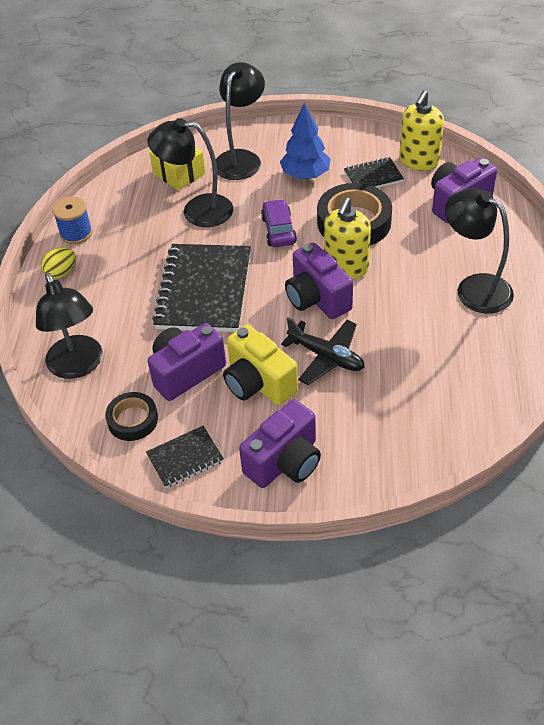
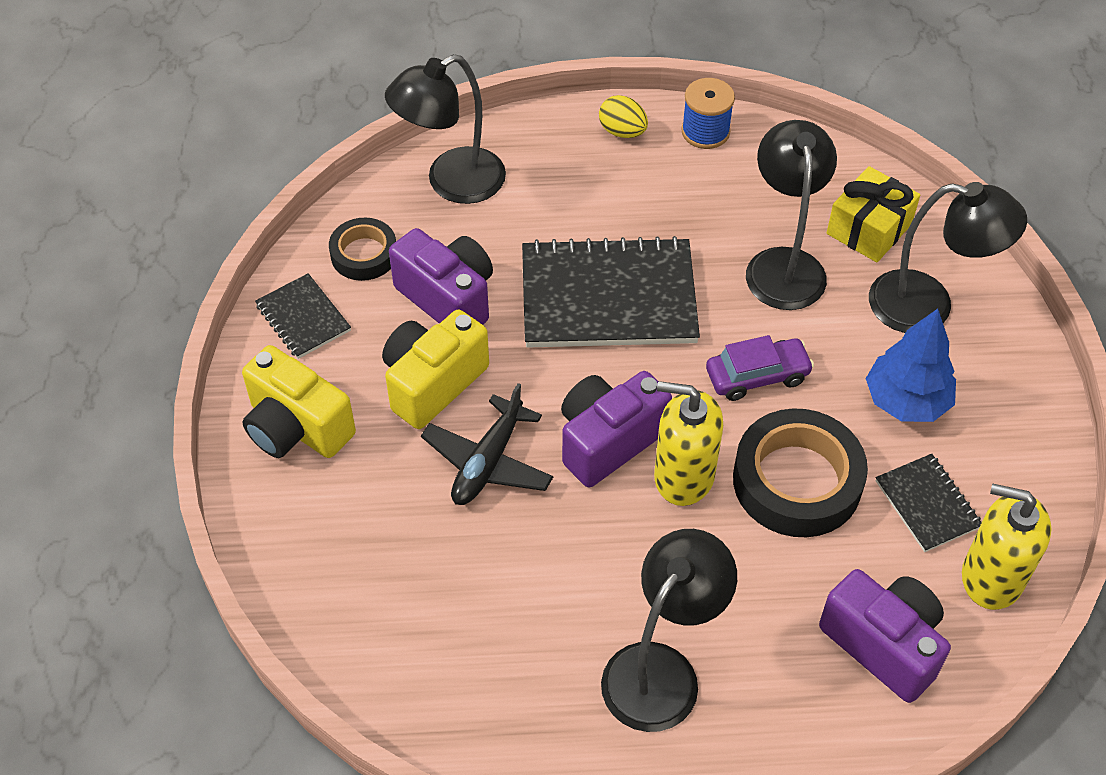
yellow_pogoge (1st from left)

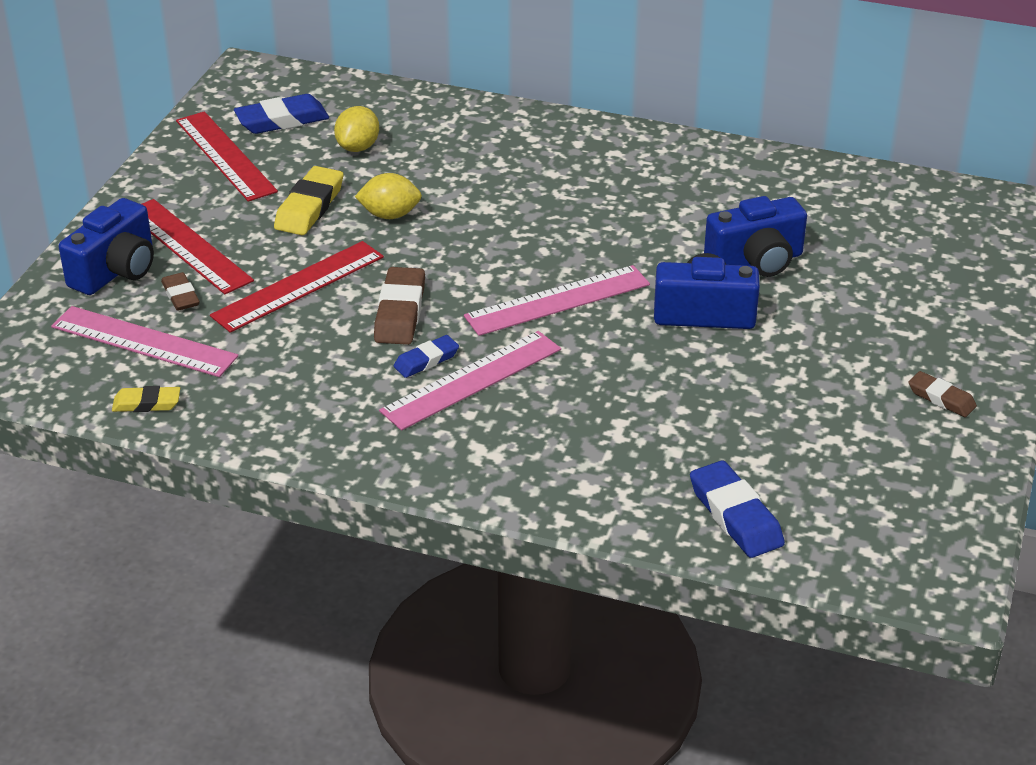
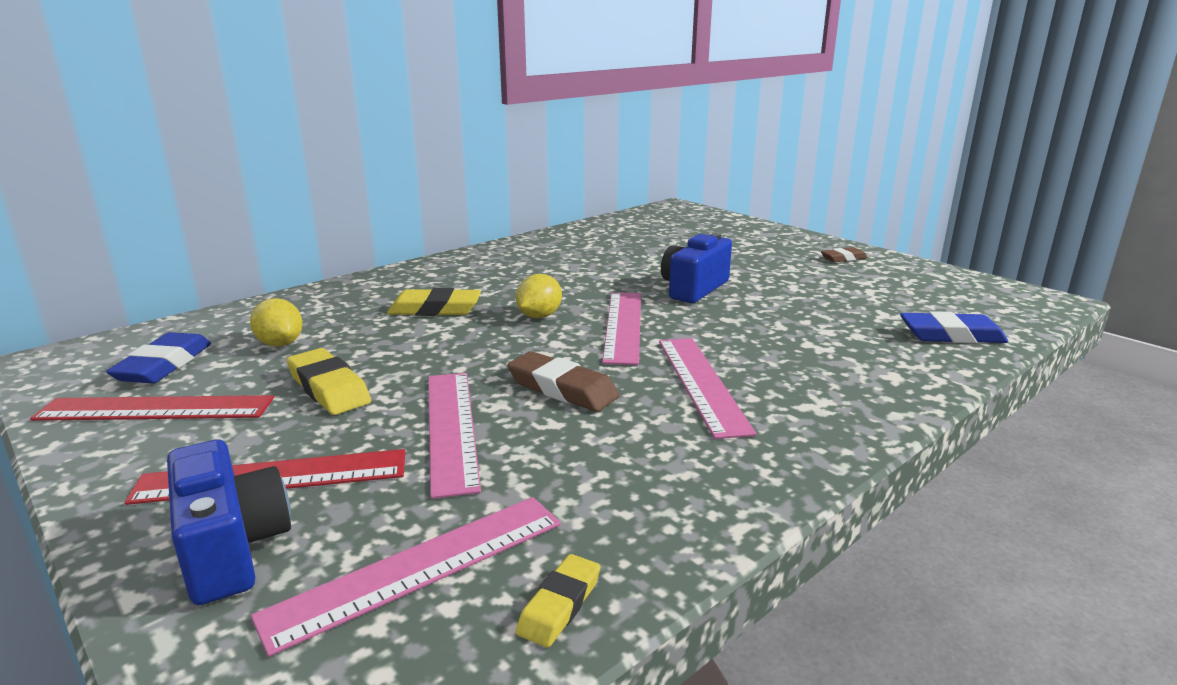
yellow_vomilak (2nd from left)
blue_pogoge (3rd from left in the first image)
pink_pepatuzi (2nd from left)
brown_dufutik (1st from left in the first image)
blue_dufutik (2nd from left in the first image)
yellow_dufutik (2nd from left)

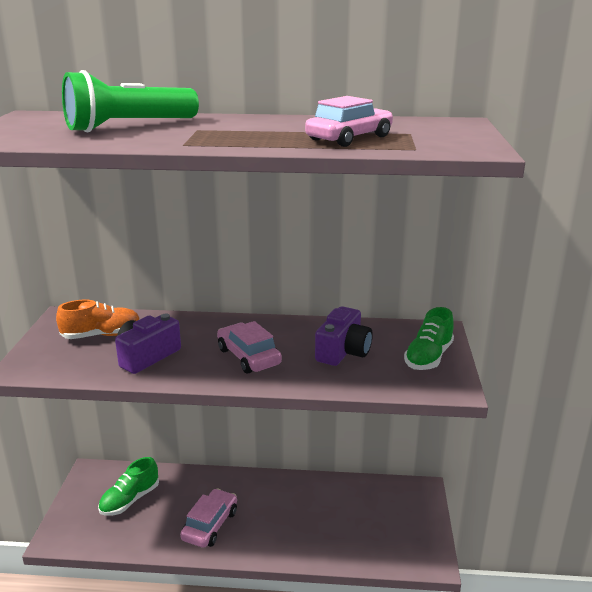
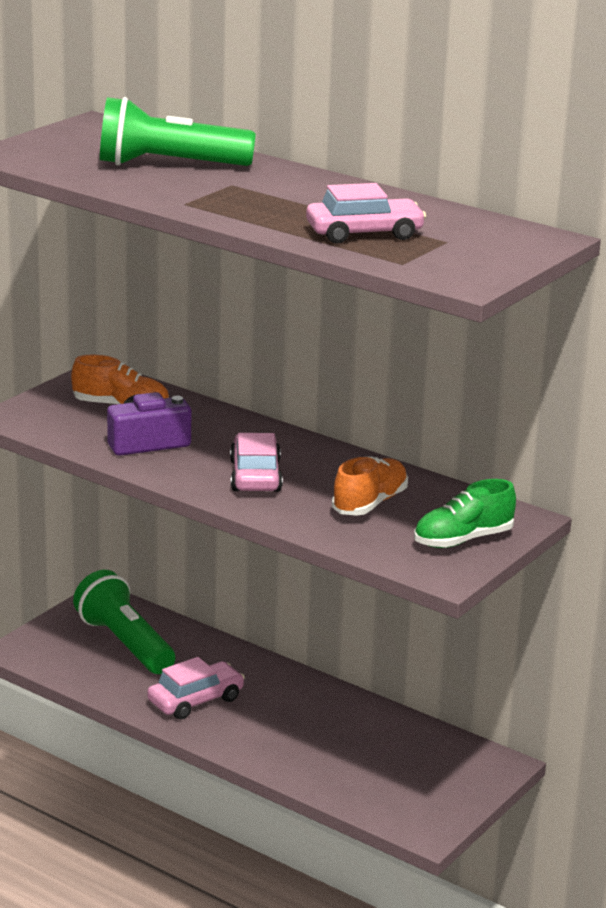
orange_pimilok (2nd from left)
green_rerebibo (1st from left)

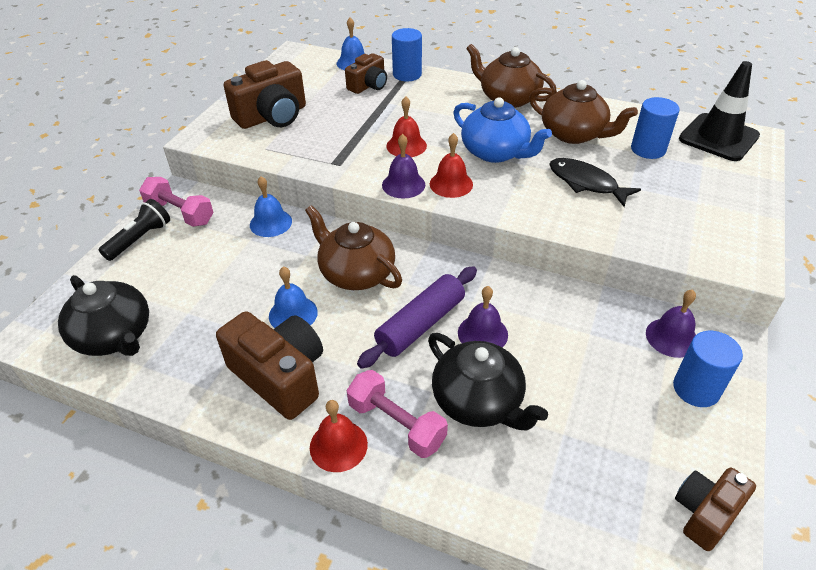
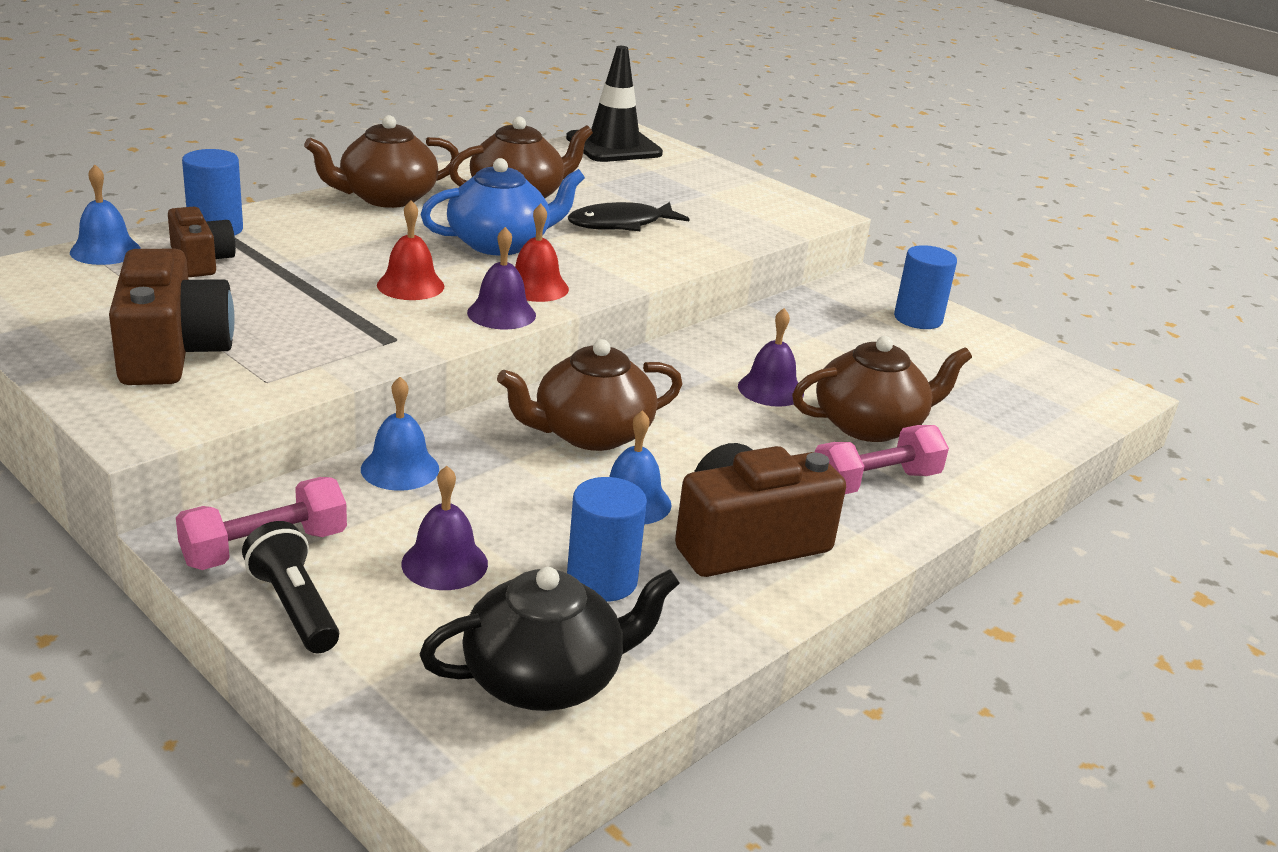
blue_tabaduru (2nd from left)
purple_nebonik
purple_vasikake (1st from left)
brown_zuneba (4th from left)
red_vasikake (1st from left in the first image)
brown_pogoge (4th from left in the first image)

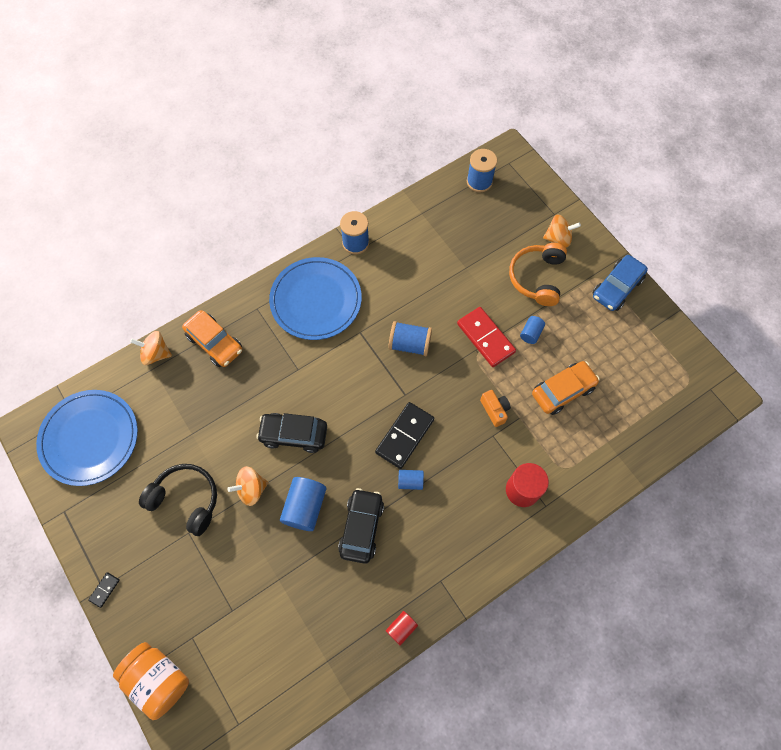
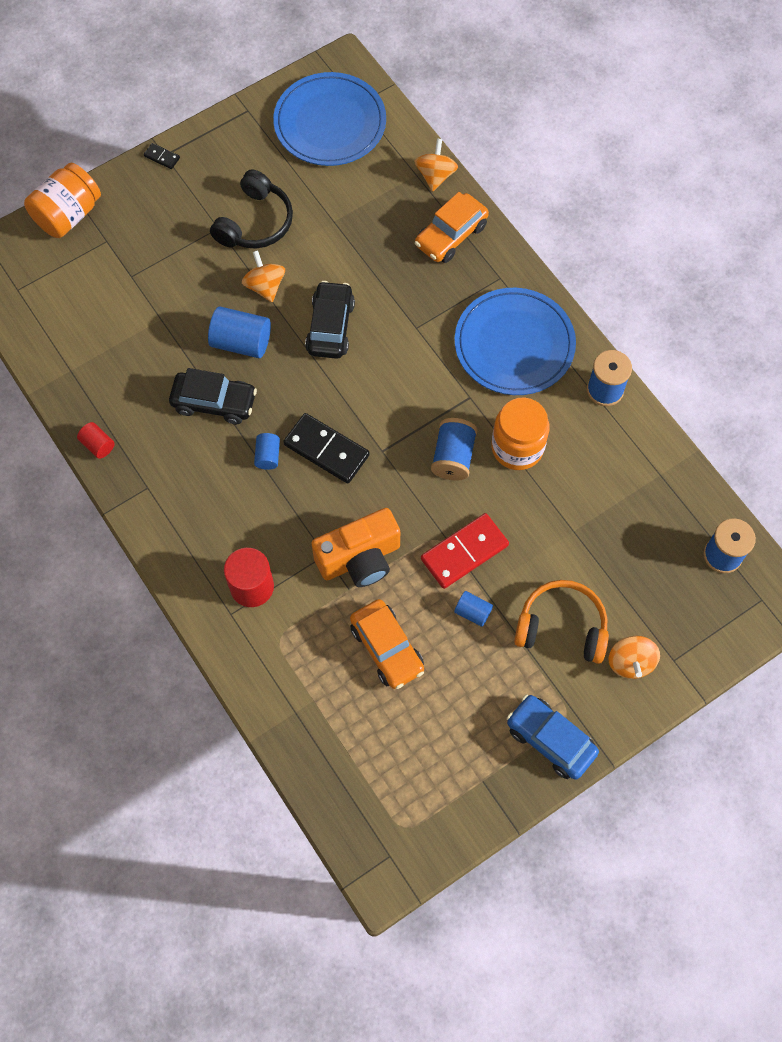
orange_pogoge
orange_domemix (2nd from left)

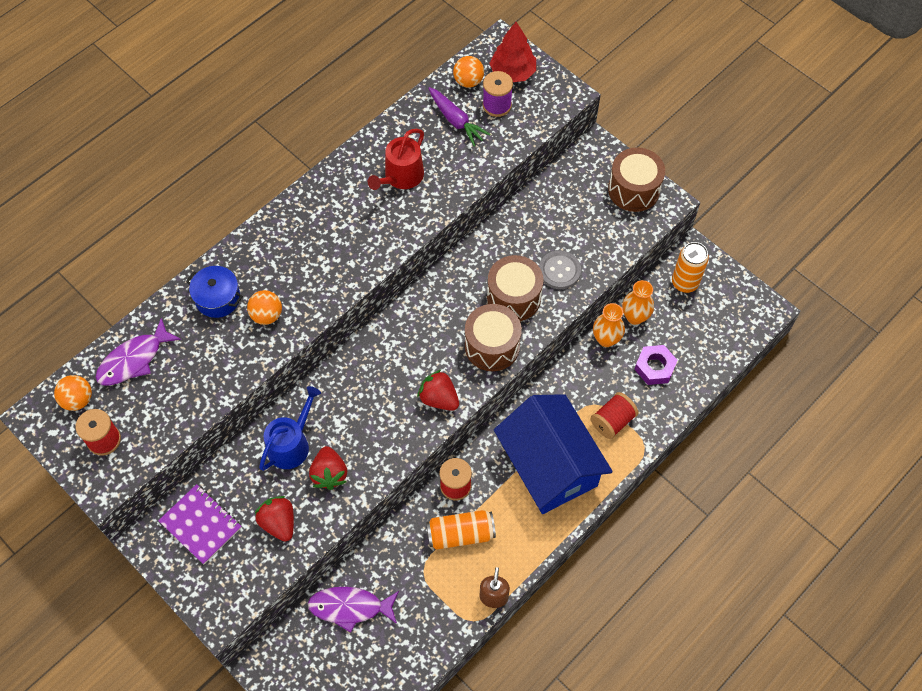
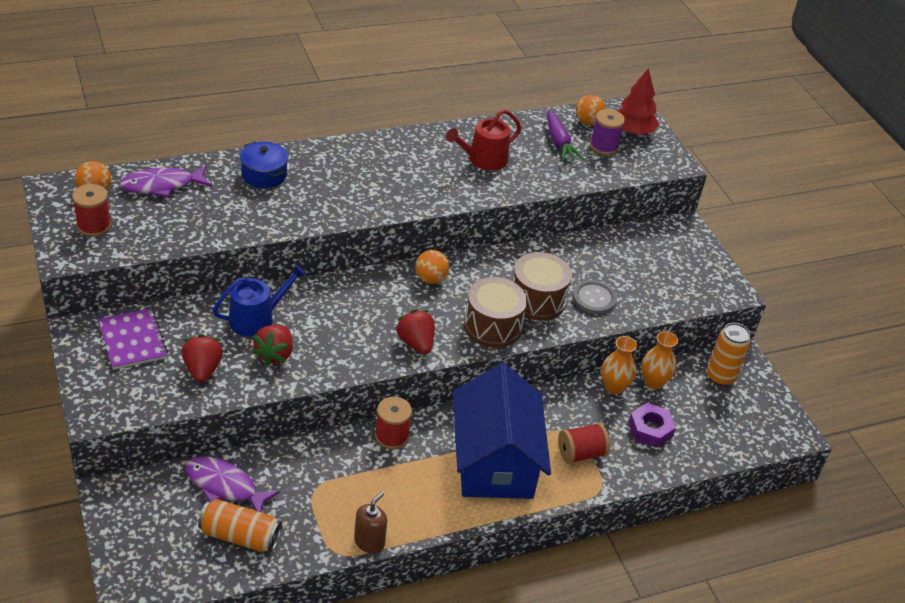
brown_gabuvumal (3rd from left in the first image)
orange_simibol (2nd from left)
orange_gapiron (1st from left)

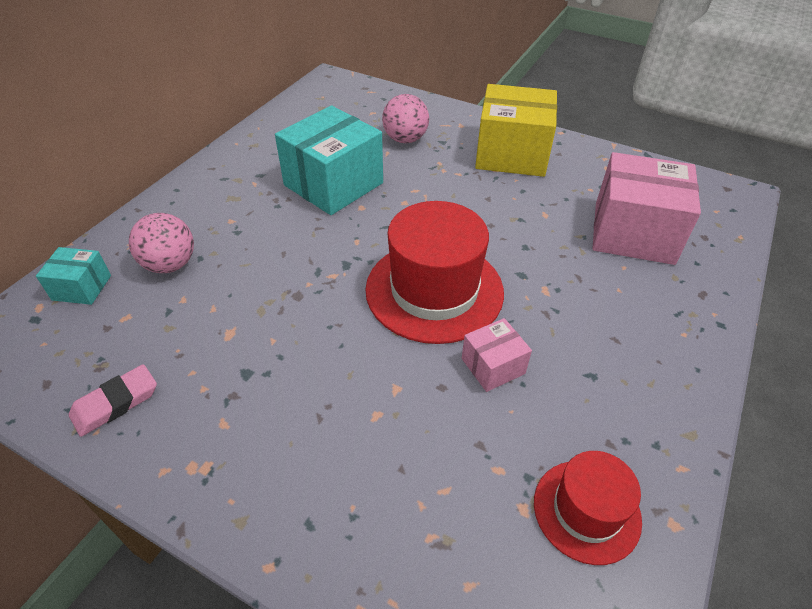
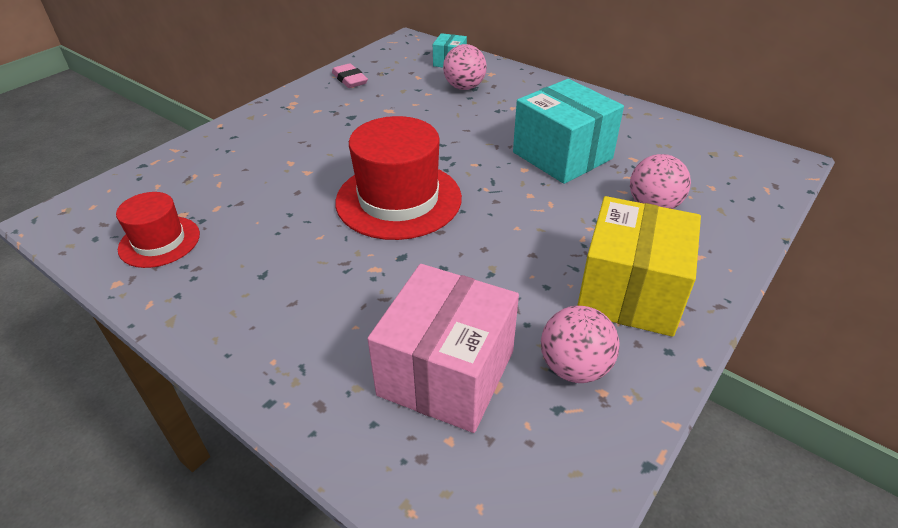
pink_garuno (1st from left in the first image)
pink_simibol (2nd from left)

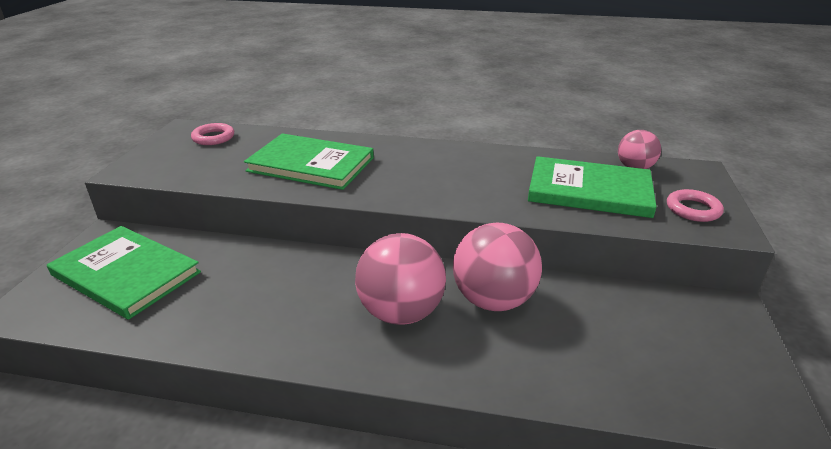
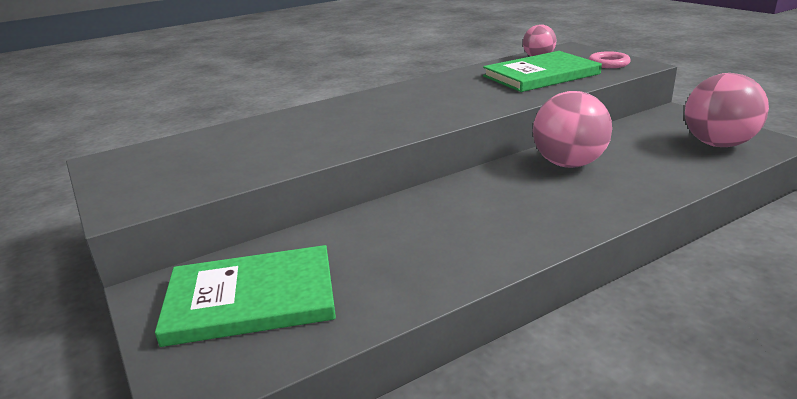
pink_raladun (1st from left in the first image)
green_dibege (2nd from left in the first image)
pink_simibol (3rd from left)

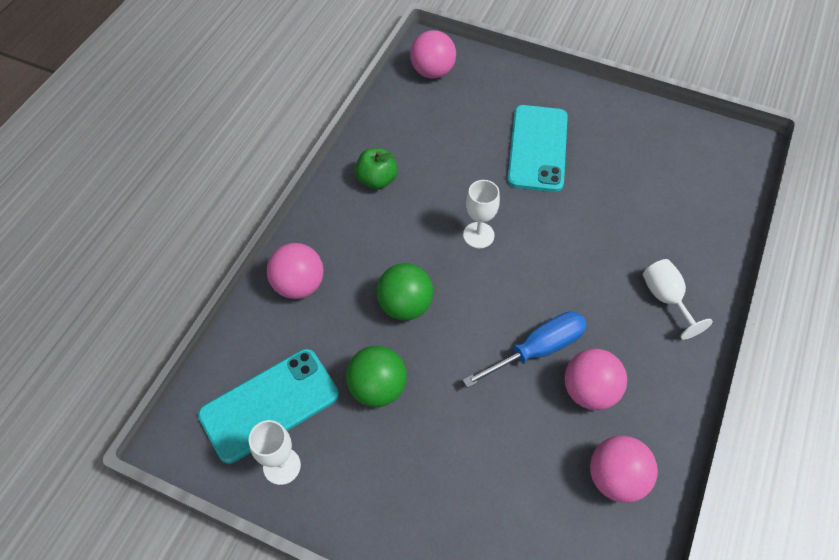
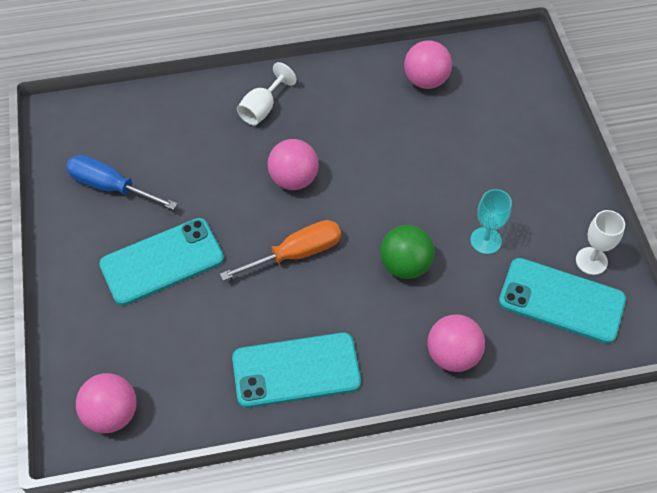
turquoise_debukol (2nd from left)
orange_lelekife
blue_lelekife
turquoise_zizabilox
pink_simibol (2nd from left)

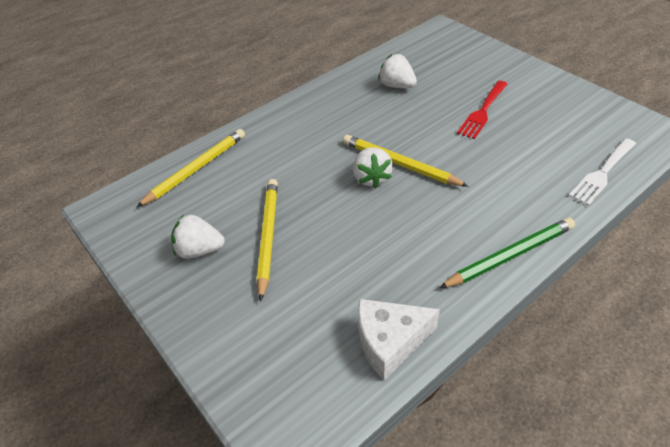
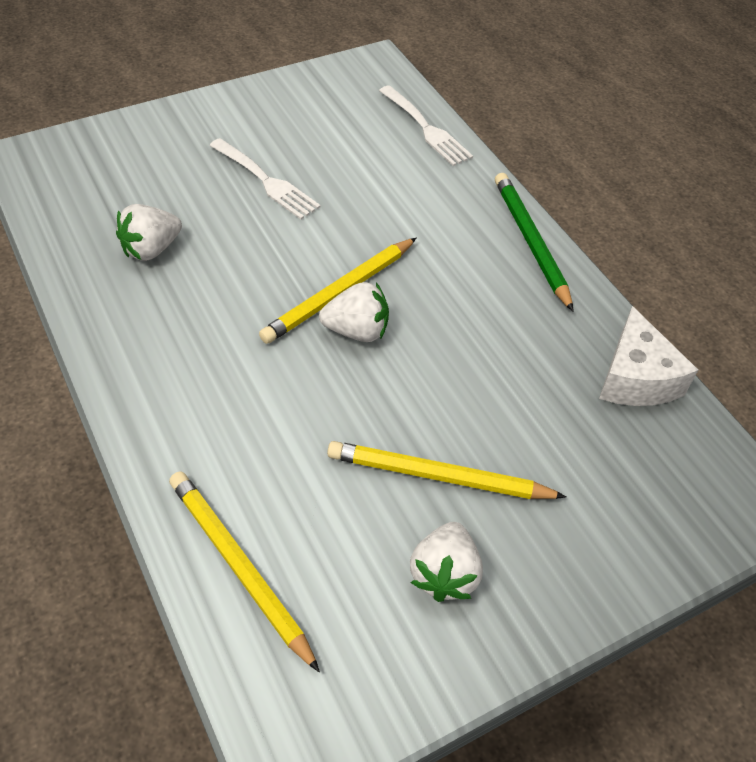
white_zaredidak (1st from left)

